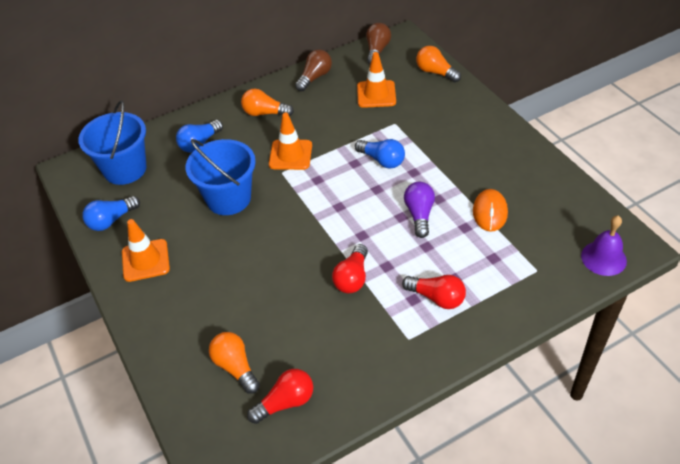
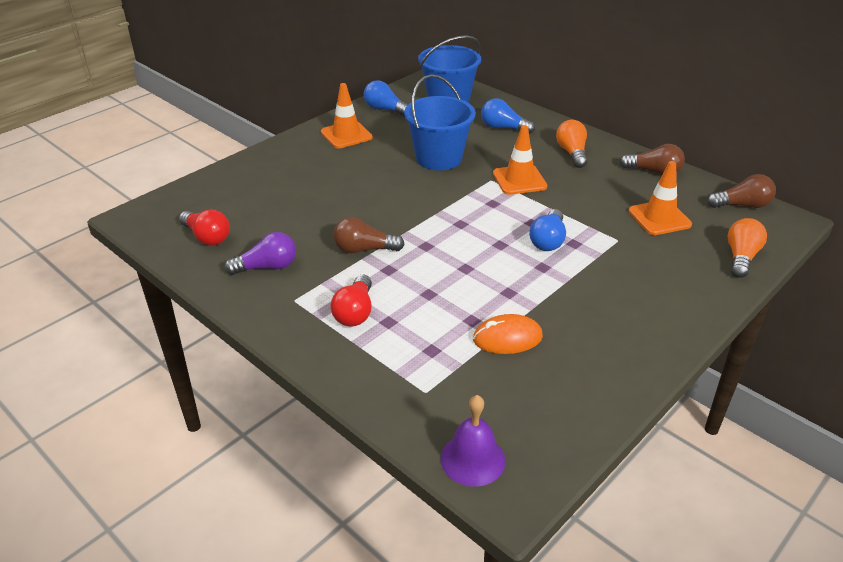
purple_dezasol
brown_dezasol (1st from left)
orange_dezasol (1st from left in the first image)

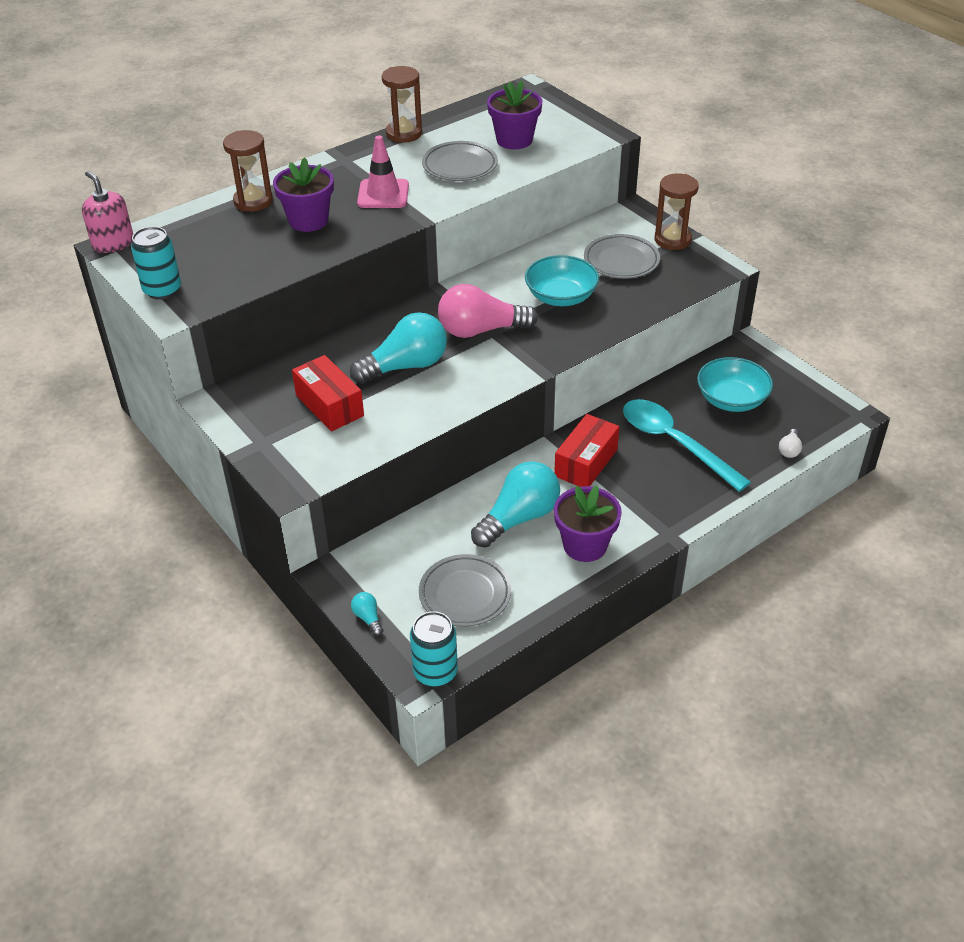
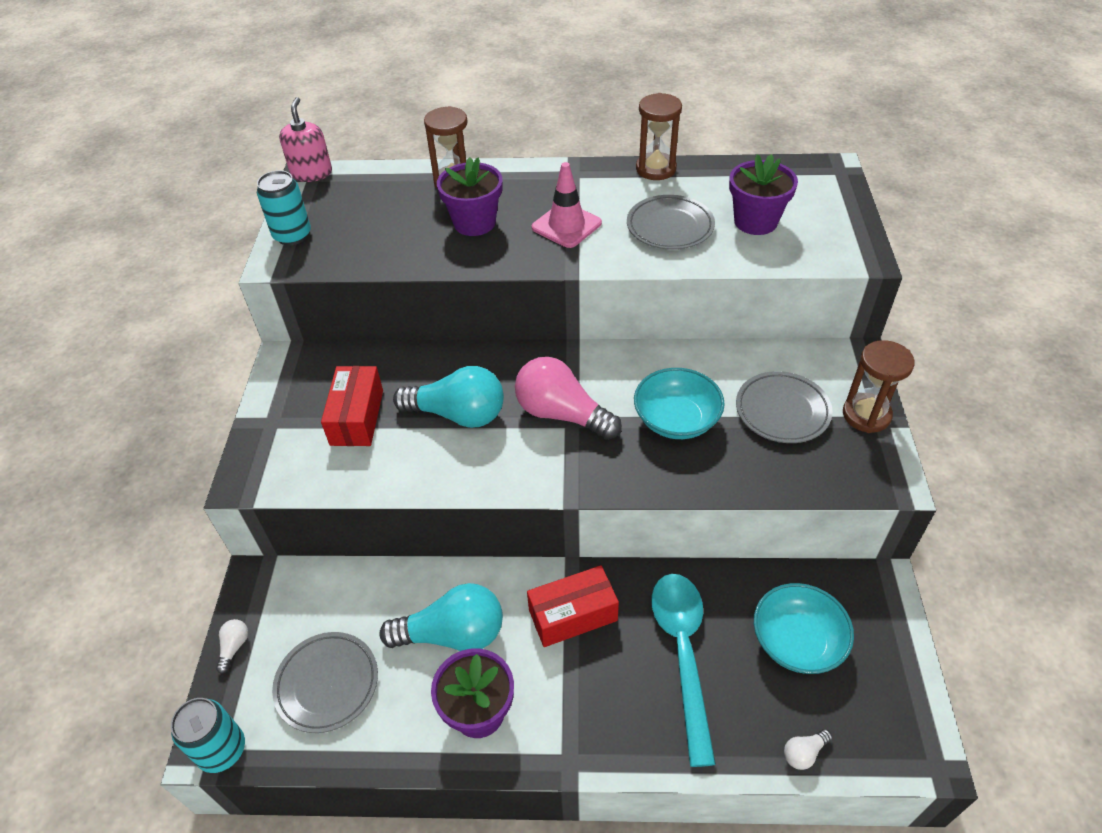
white_dezasol (1st from left)

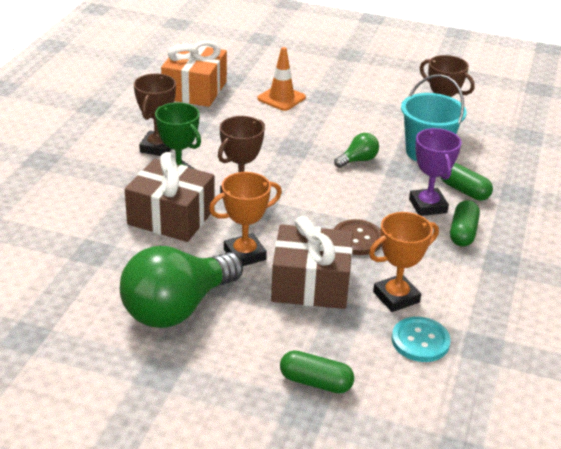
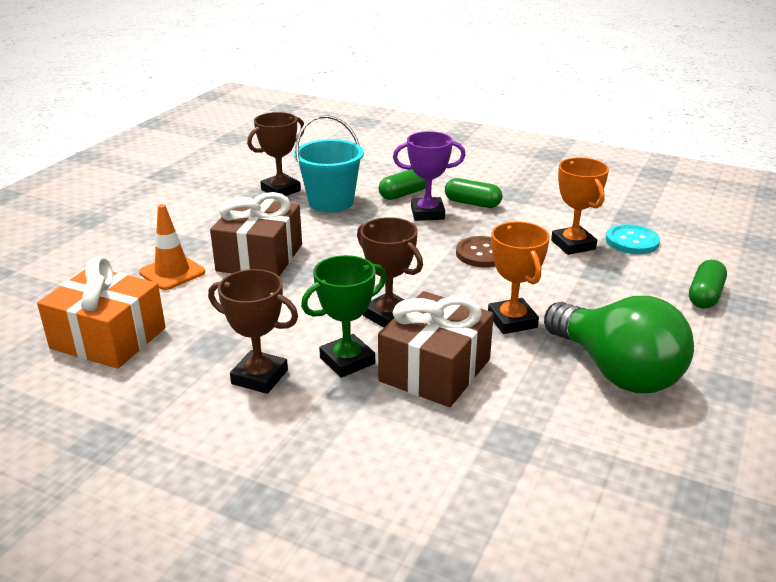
green_dezasol (2nd from left in the first image)
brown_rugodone (1st from left)

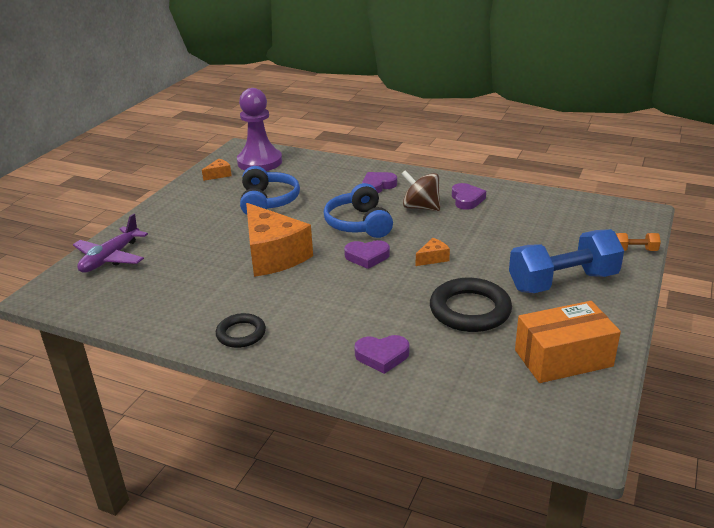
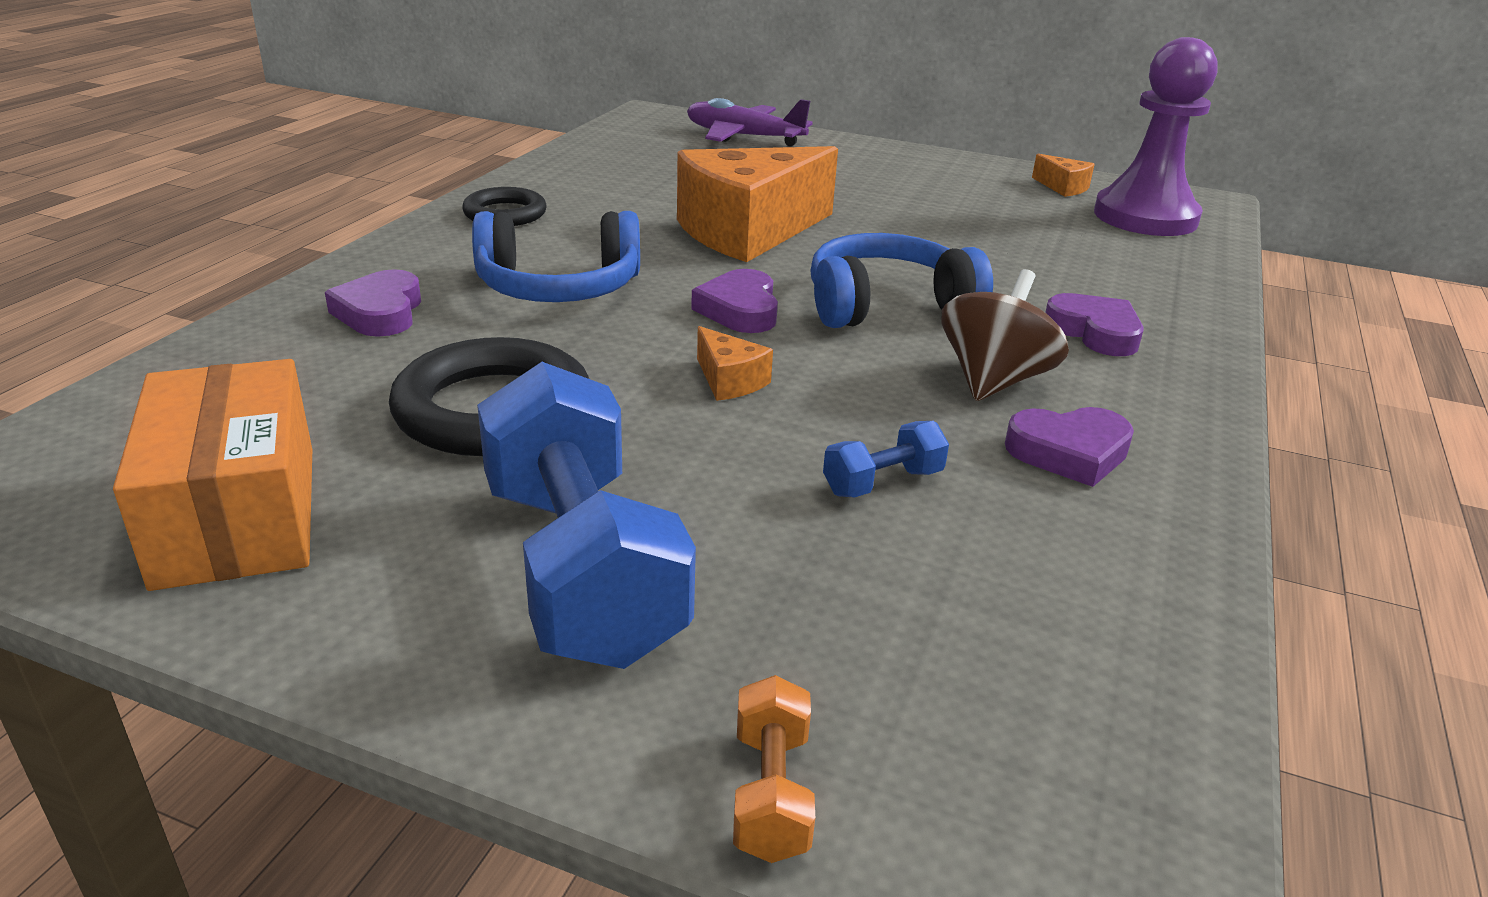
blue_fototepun (1st from left)
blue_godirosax (2nd from left)

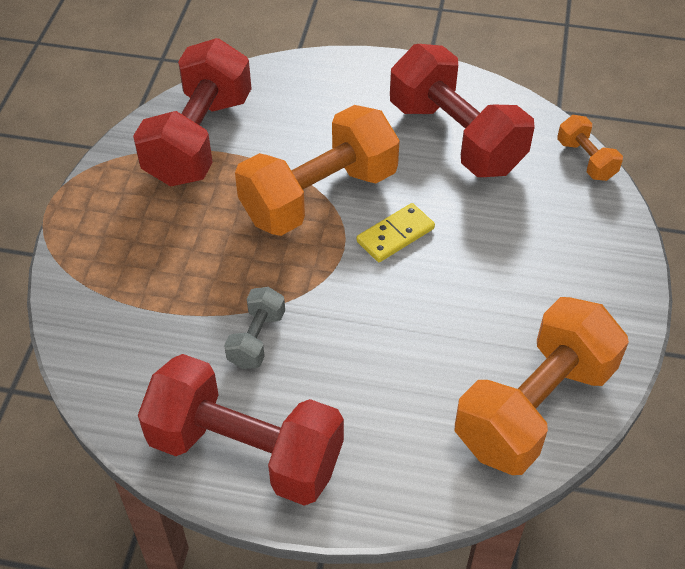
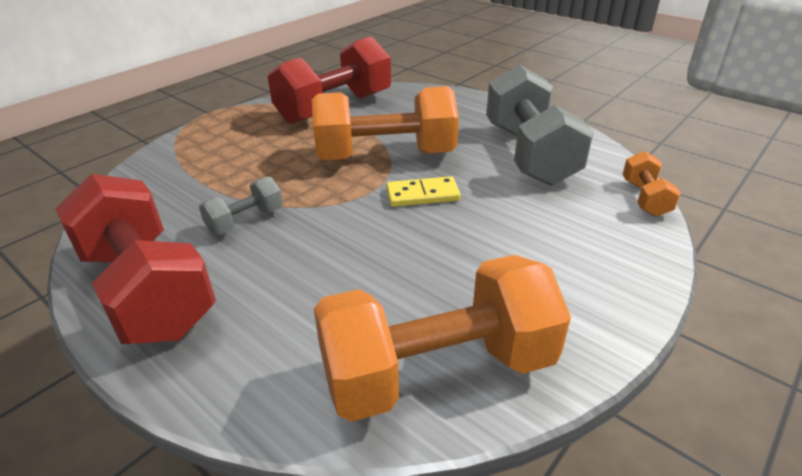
grey_godirosax (2nd from left)

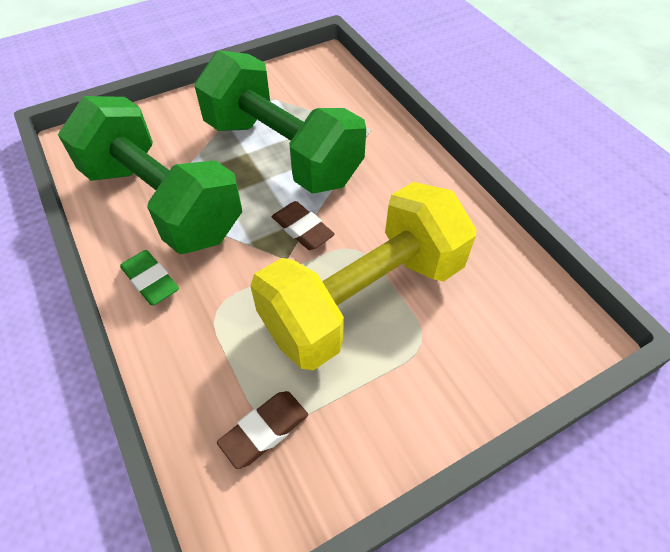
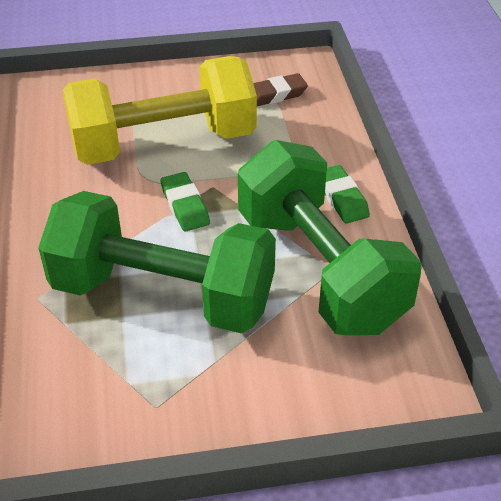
green_godirosax (1st from left)
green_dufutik (1st from left)

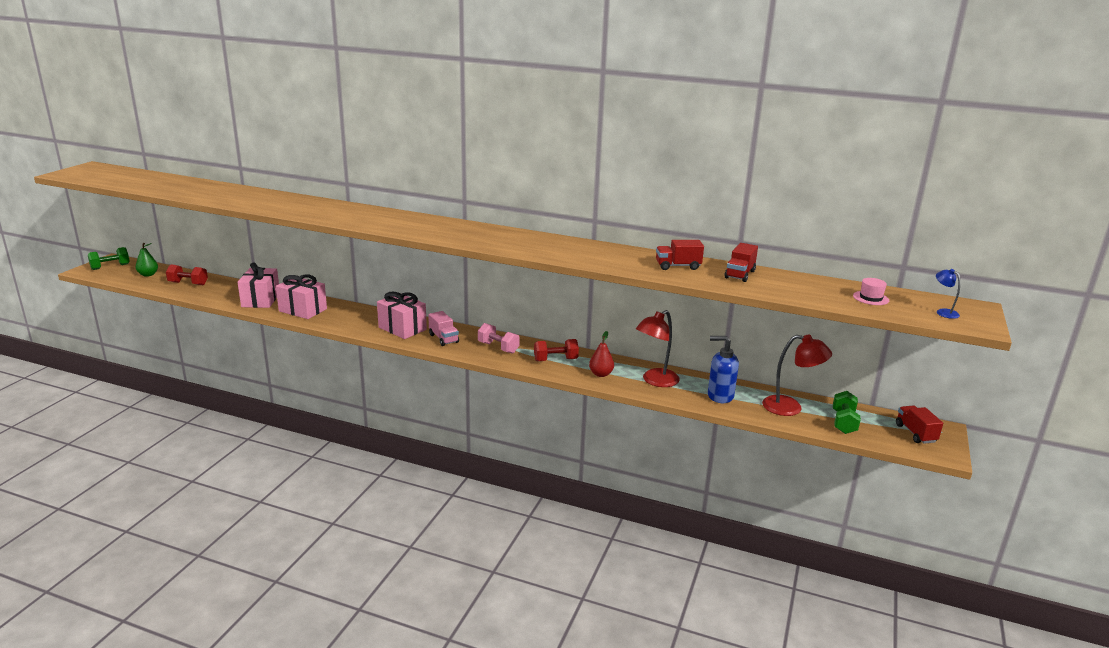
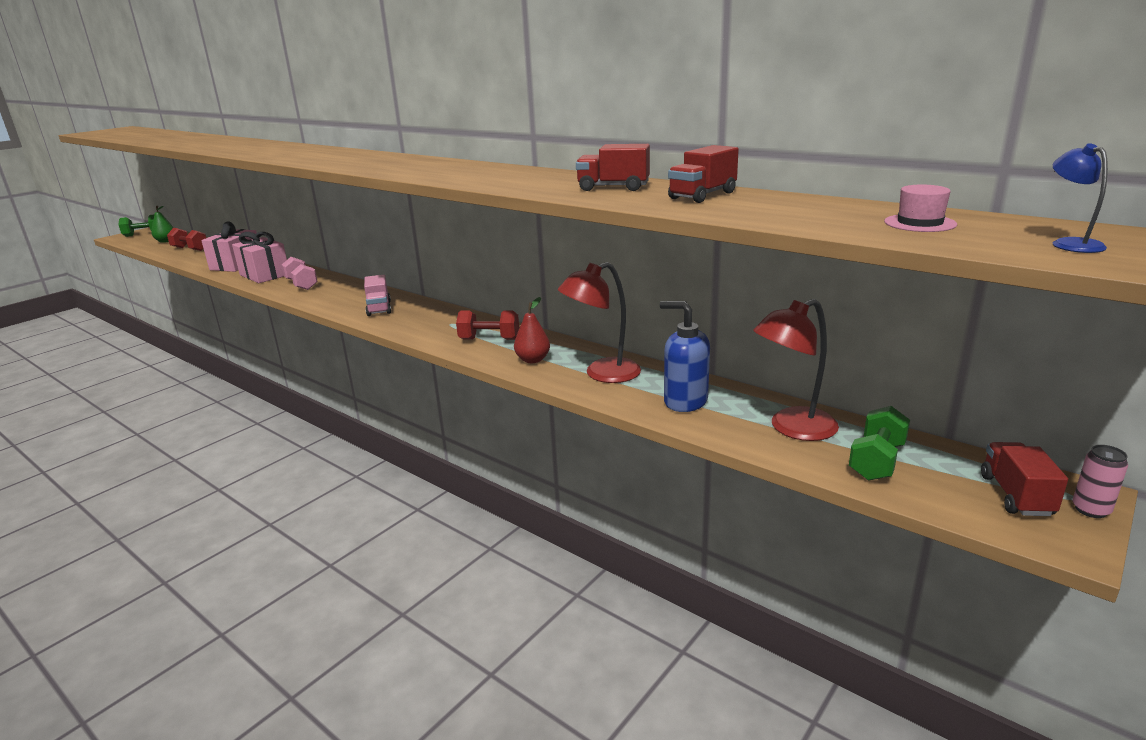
pink_rugodone (3rd from left in the first image)
pink_godirosax
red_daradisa (2nd from left)
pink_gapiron

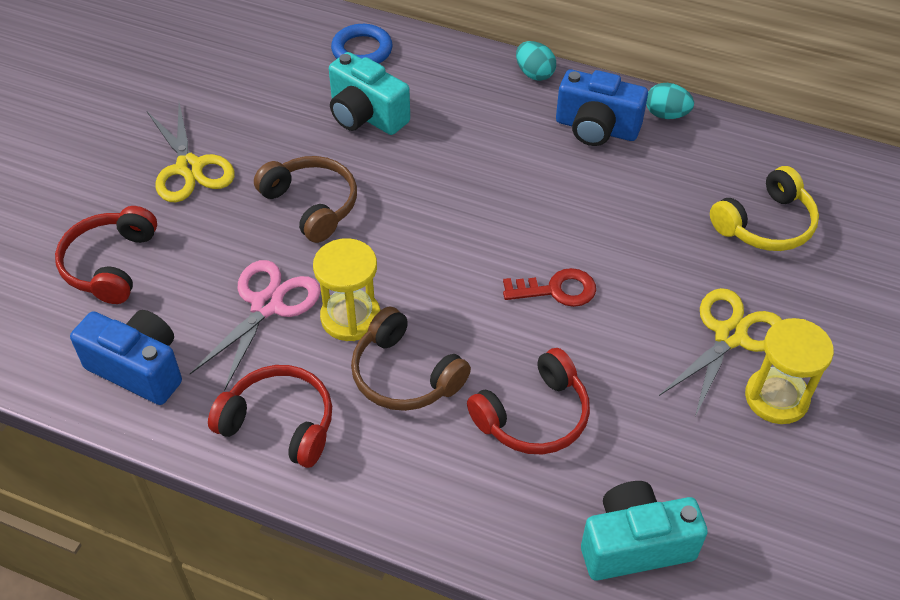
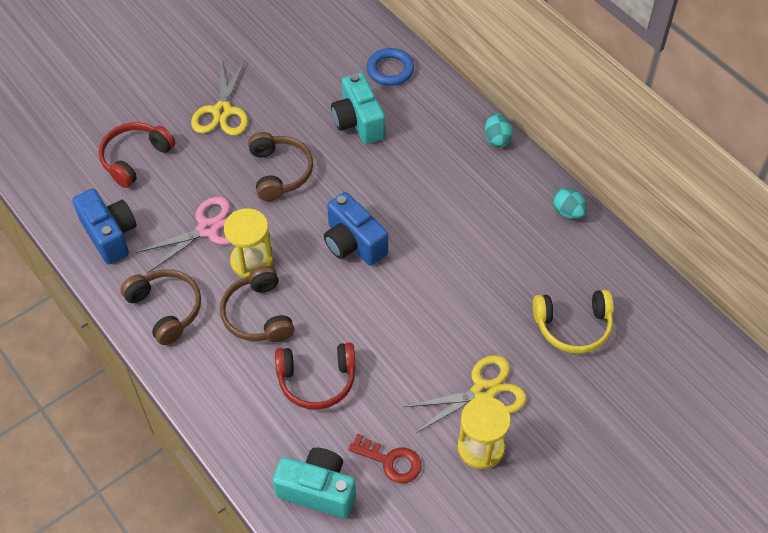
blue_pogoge (2nd from left)
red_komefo
brown_fototepun (1st from left)

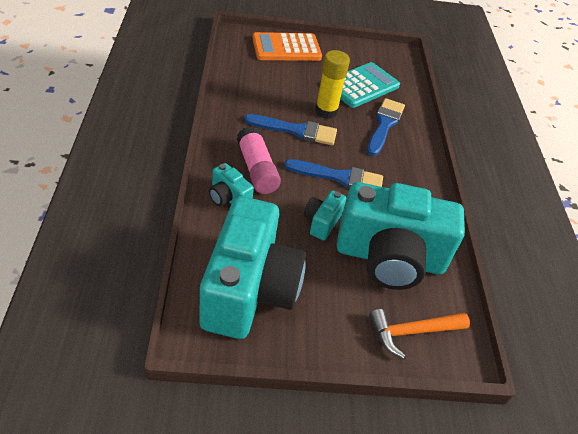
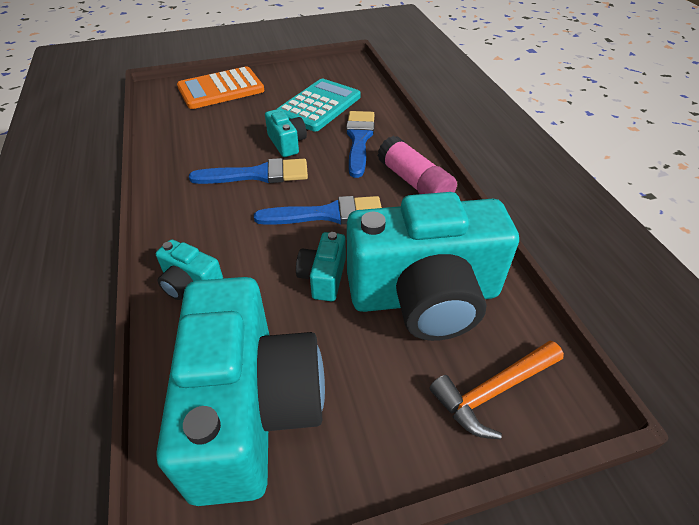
turquoise_pogoge (3rd from left)
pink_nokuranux

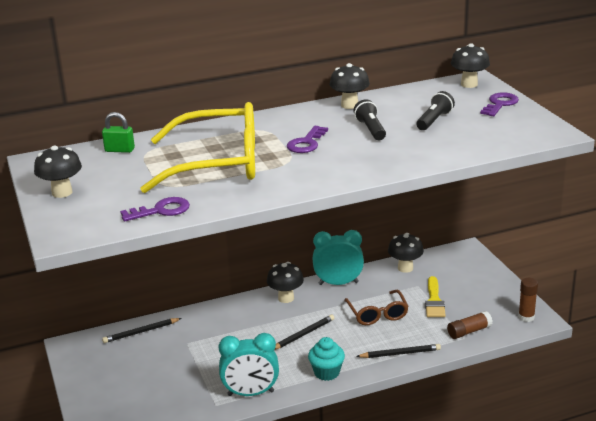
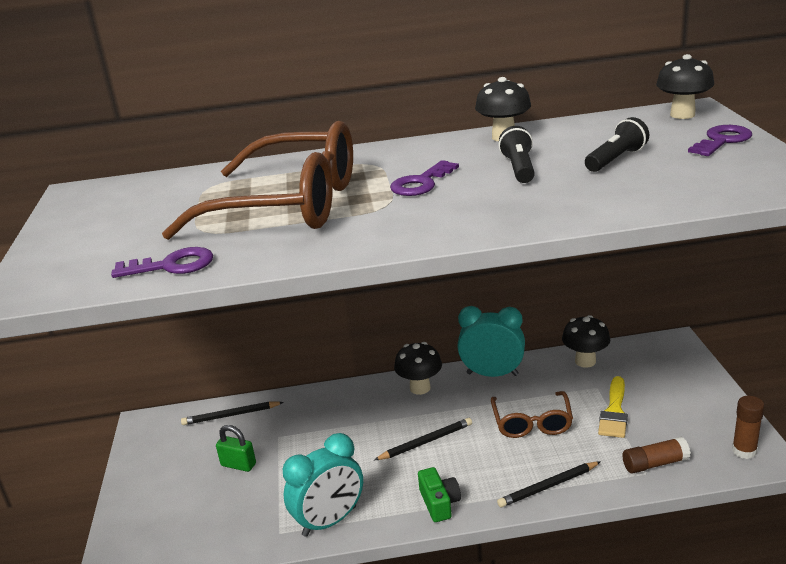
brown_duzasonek (1st from left)
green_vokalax
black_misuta (1st from left in the first image)
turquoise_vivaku (1st from left)
green_pogoge
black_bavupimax (3rd from left)

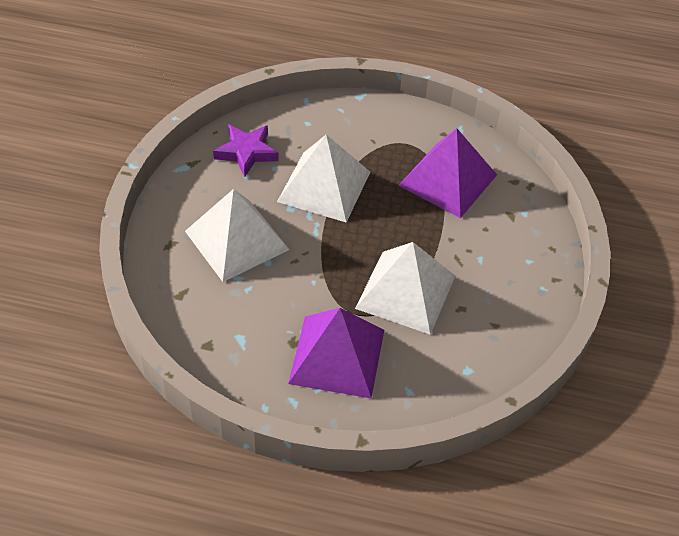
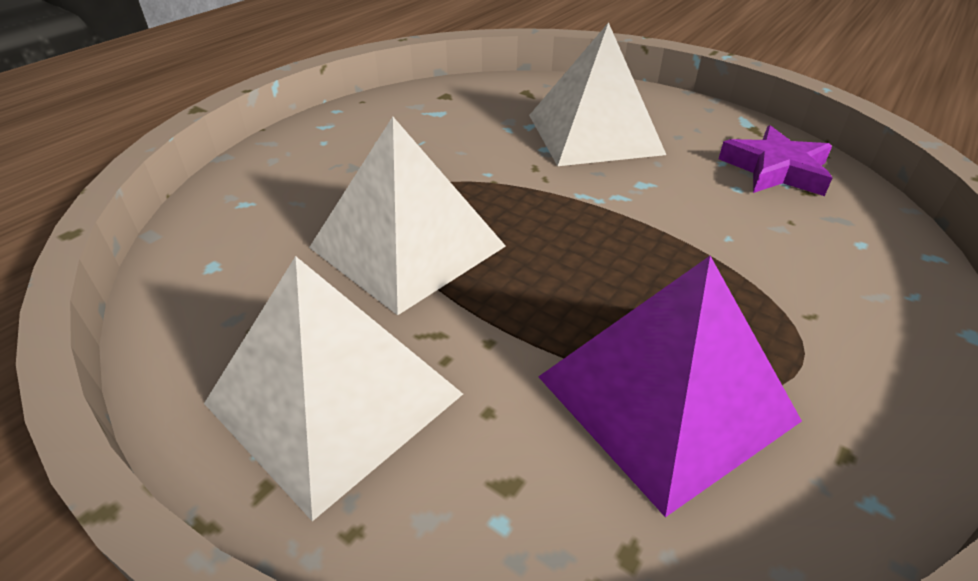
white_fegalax (1st from left)
purple_fegalax (1st from left in the first image)

